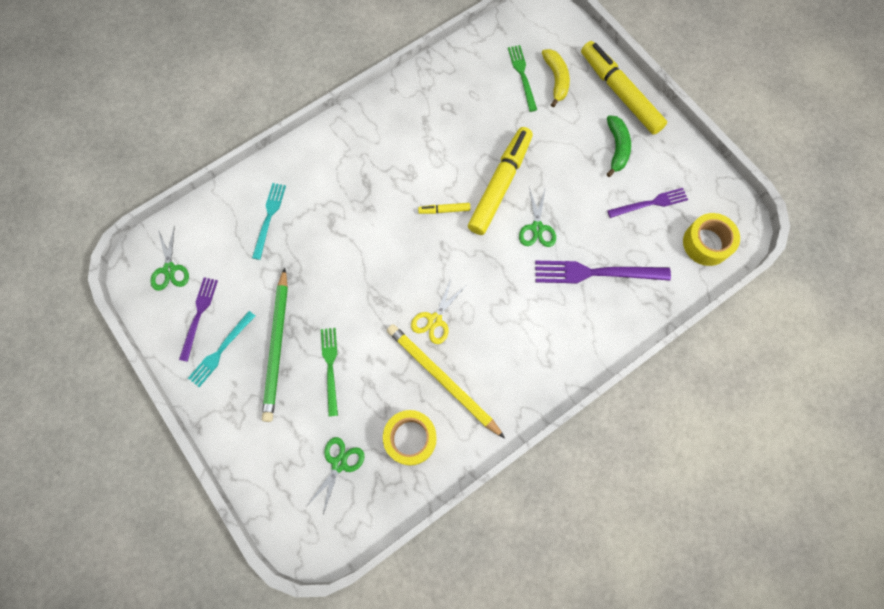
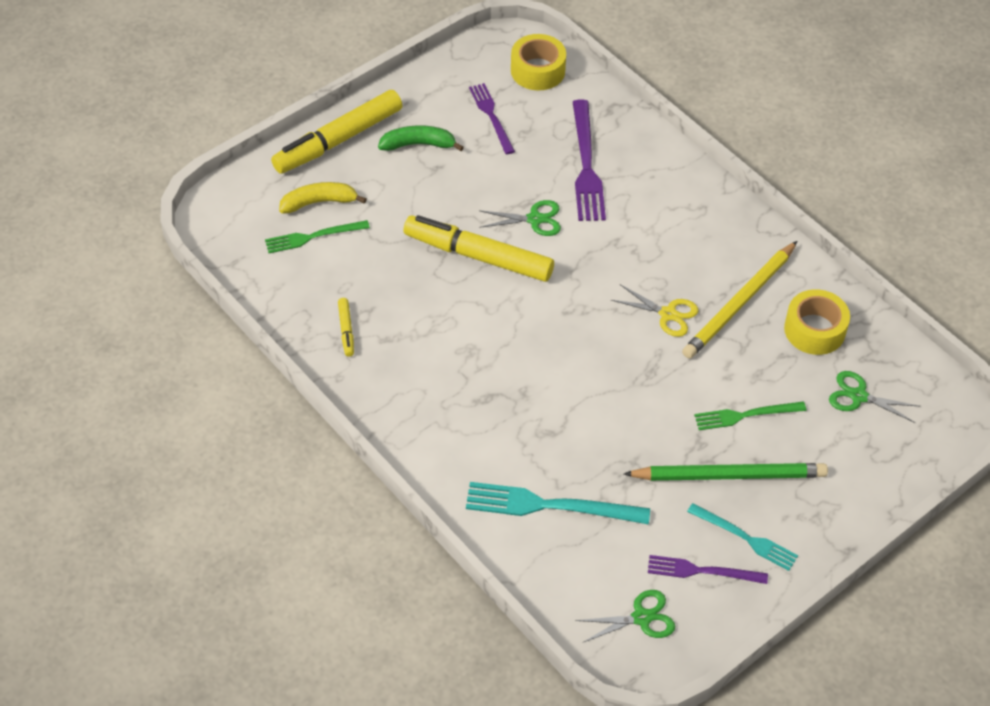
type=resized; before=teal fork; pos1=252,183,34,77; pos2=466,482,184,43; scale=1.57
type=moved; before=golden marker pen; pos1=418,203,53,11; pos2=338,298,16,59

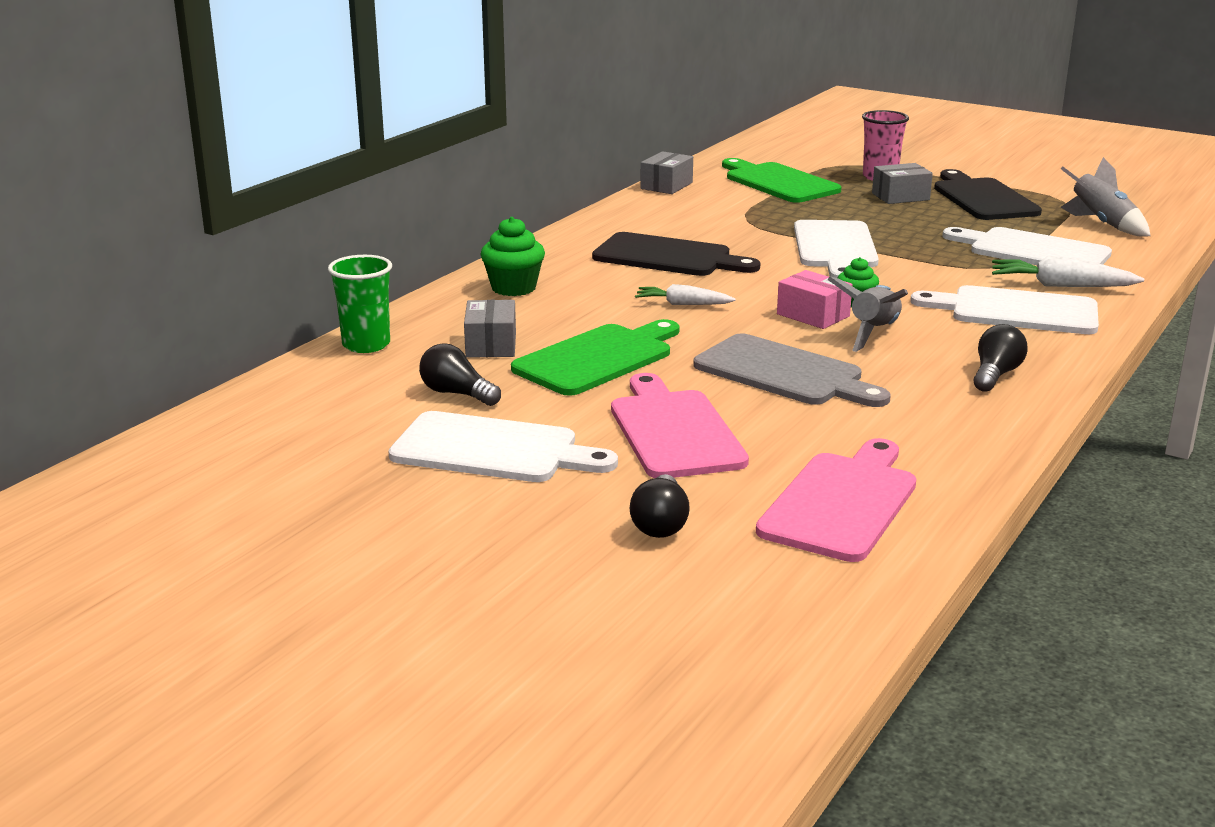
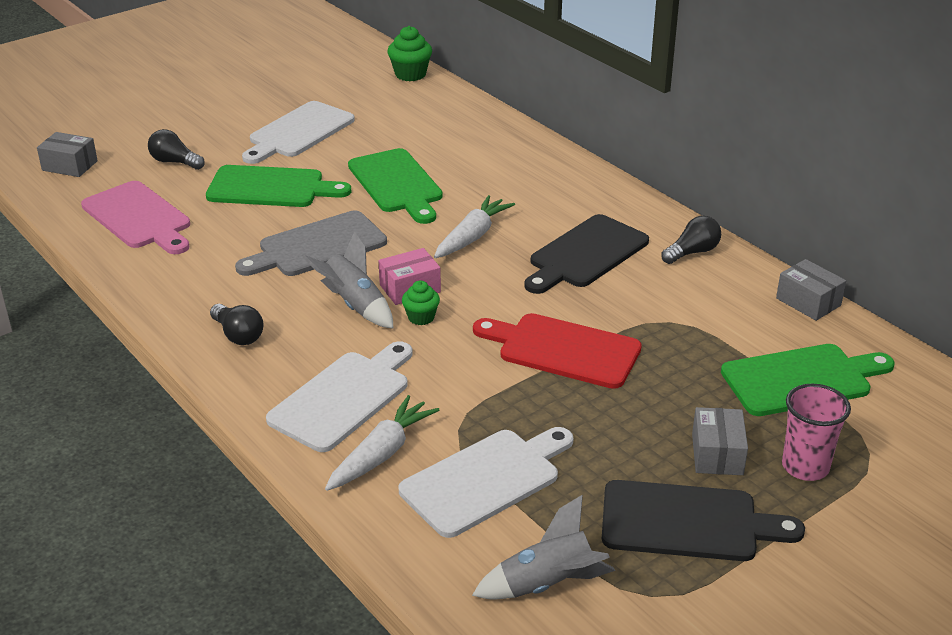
type=moved; before=emerald cupcake; pos1=480,217,65,79; pos2=388,26,44,55
type=recoloured; before=pure white cutting board; after=scarlet cutting board; pos1=794,220,85,58; pos2=473,313,169,76
type=removed; before=emerald cup; pos1=328,255,64,98
type=resized; before=pure white carrot; pos1=635,284,101,21; pos2=434,195,81,63; scale=1.51
type=moved; before=gray package; pos1=464,300,52,58; pos2=37,132,61,45
type=moved; before=black lightbulb; pos1=419,343,82,63; pos2=661,216,60,48
type=recoloured; before=rose-pink cutting board; after=emerald cutting board; pos1=611,373,138,105; pos2=206,165,145,42

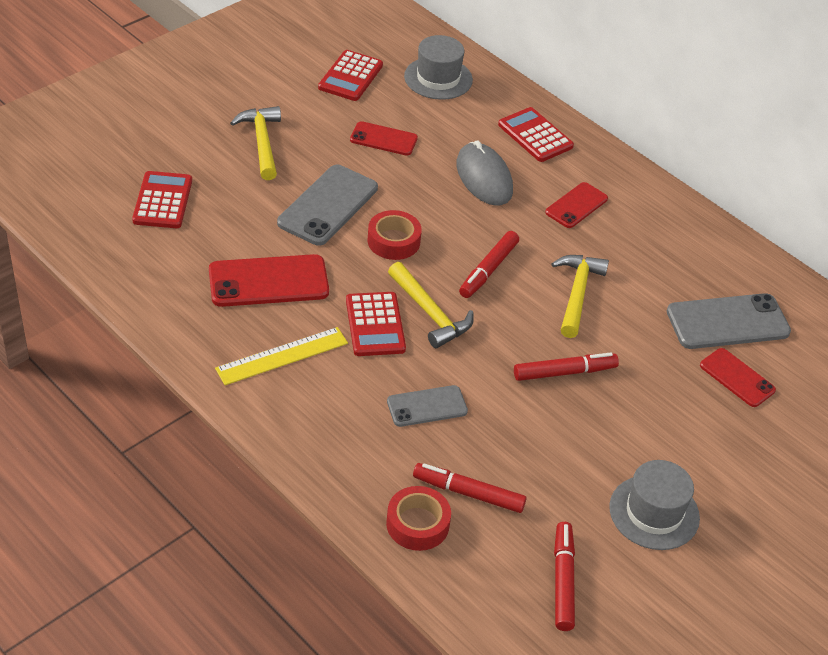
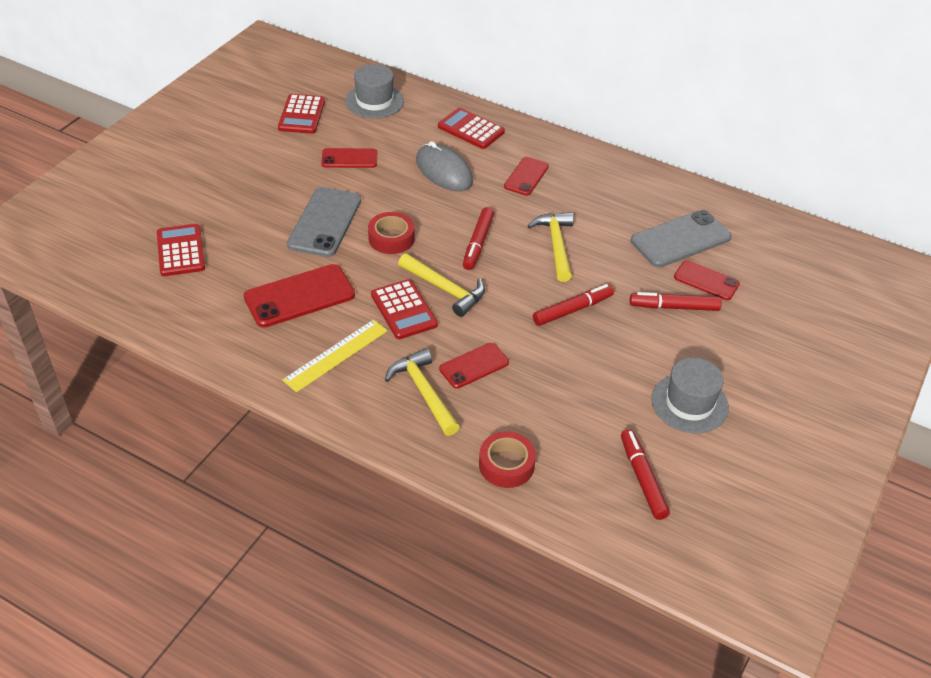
type=moved; before=golden hammer; pos1=230,106,51,74; pos2=385,348,75,88
type=recoloured; before=gray mobile phone; after=scarlet mobile phone; pos1=387,385,81,42; pos2=439,343,70,46
type=moved; before=scarlet marker pen; pos1=413,463,114,50; pos2=630,292,92,19

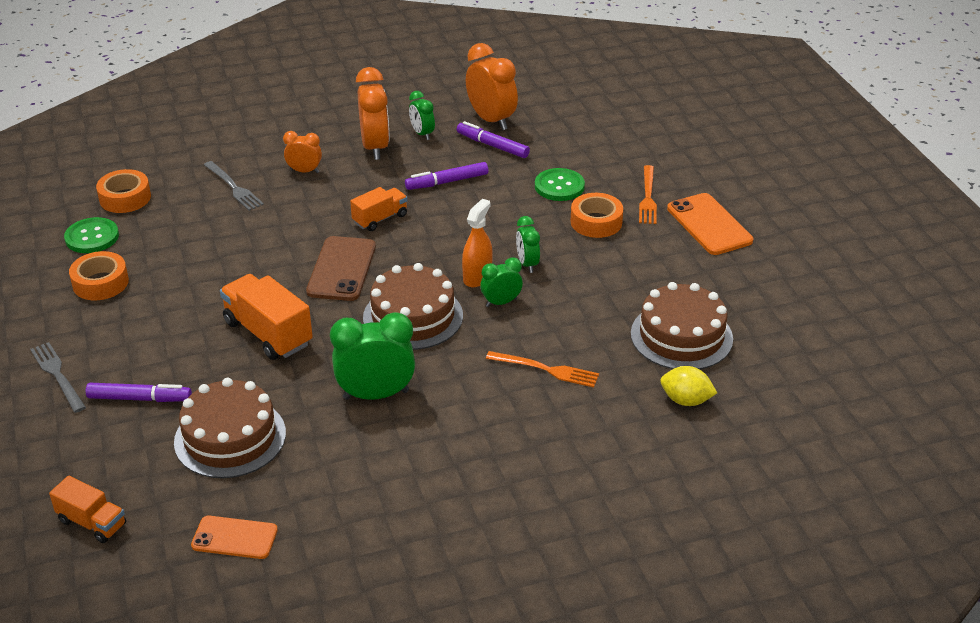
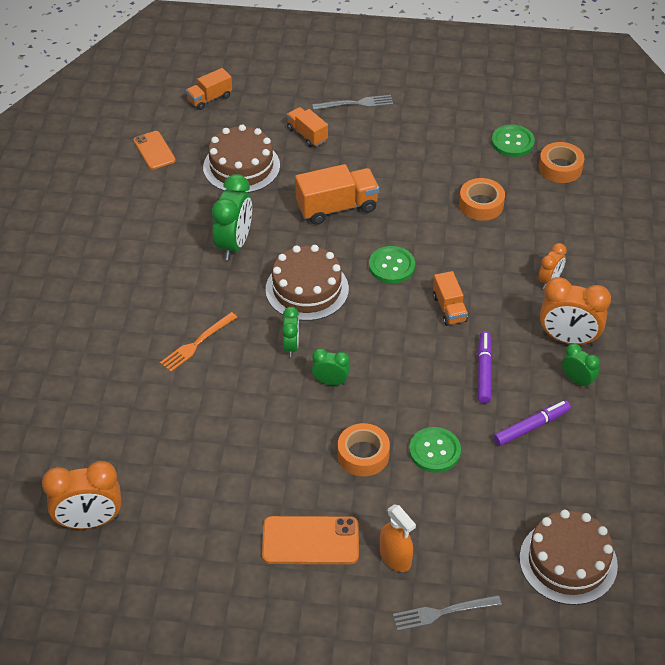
type=moved; before=orange clock; pos1=466,43,52,87; pos2=42,461,79,68
type=turned; before=emerald clock; pos1=409,91,26,49; pos2=562,344,38,45; turn=45
type=moved; before=gray fork; pos1=204,161,60,50; pos2=393,595,109,36
type=removed; before=orange fork; pos1=639,165,18,59
type=moved; before=orange spray bottle; pos1=462,199,31,88; pos2=380,504,36,68
type=replaced; before=brown mobile phone; after=emerald button; pos1=306,236,70,65; pos2=369,246,46,37
type=moved; before=orange roll of tape; pos1=69,251,60,49; pos2=459,178,46,43
type=moved; before=brown gateau; pos1=631,282,102,87; pos2=520,510,98,95
type=removed; before=golden citrus fruit; pos1=660,366,57,40
type=replaced; before=violet marker pen; after=orange truck; pos1=86,383,106,19; pos2=287,107,41,40
type=turned; before=orange mobile phone; pos1=191,516,87,43; pos2=133,131,43,39; turn=-60

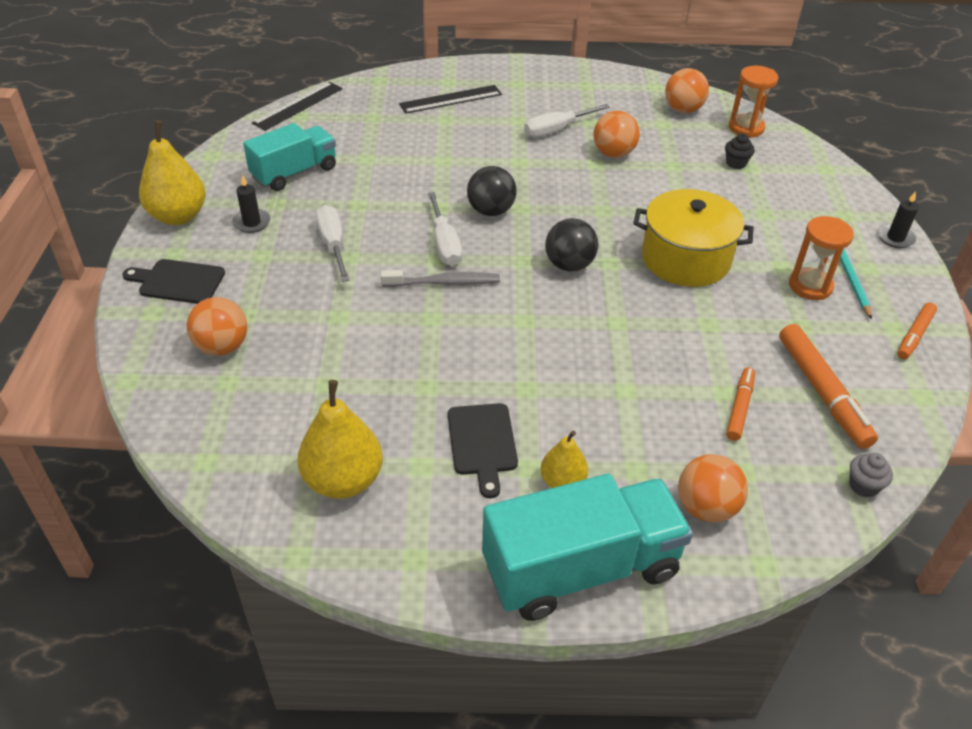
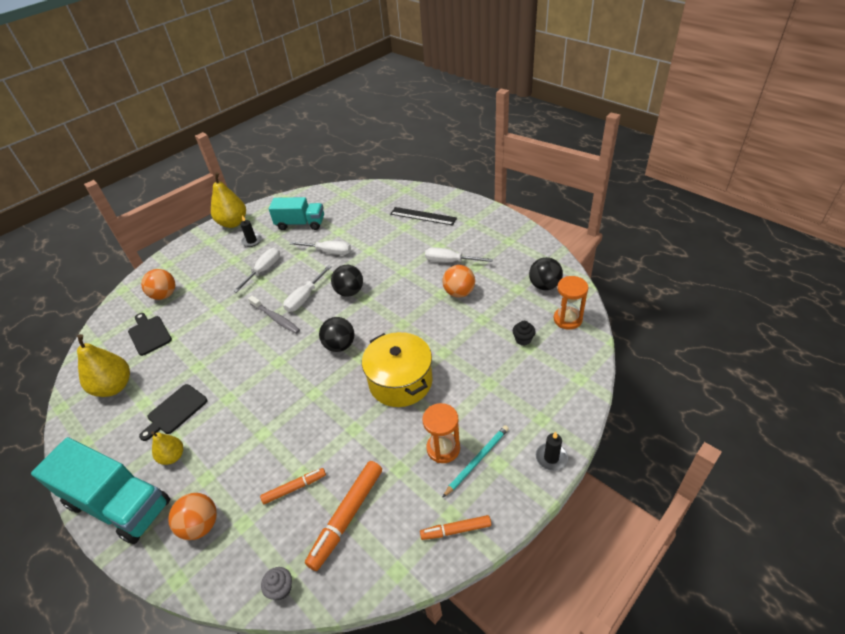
type=recoloured; before=orange sphere; after=black sphere; pos1=665,68,44,45; pos2=529,257,34,33
type=removed; before=black ruler; pos1=252,82,90,49
type=moved; before=black cutting board; pos1=122,259,103,45; pos2=128,313,44,43
type=added; after=pure white flat screwdriver; pos2=290,241,61,14

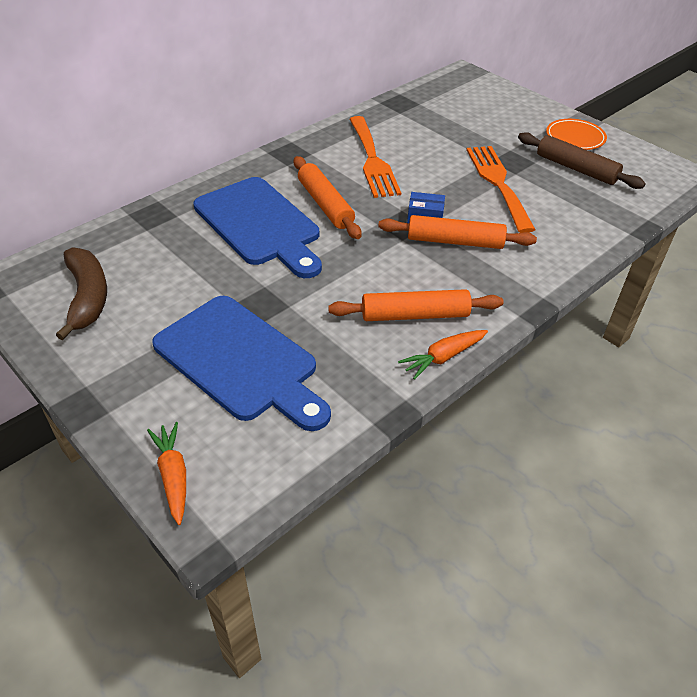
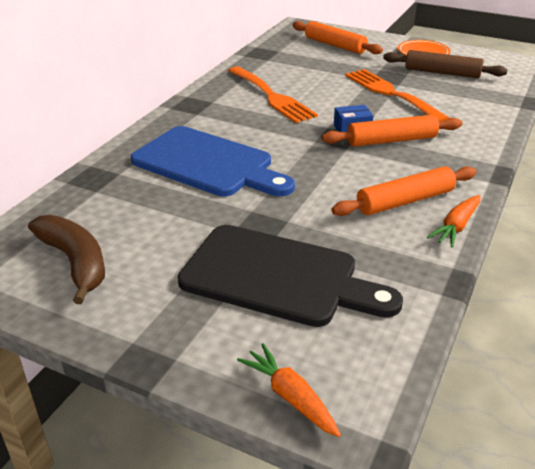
type=moved; before=orange pastry roller; pos1=294,156,68,83; pos2=293,21,90,33
type=recoloured; before=blue cutting board; after=black cutting board; pos1=152,296,179,135; pos2=178,225,225,102

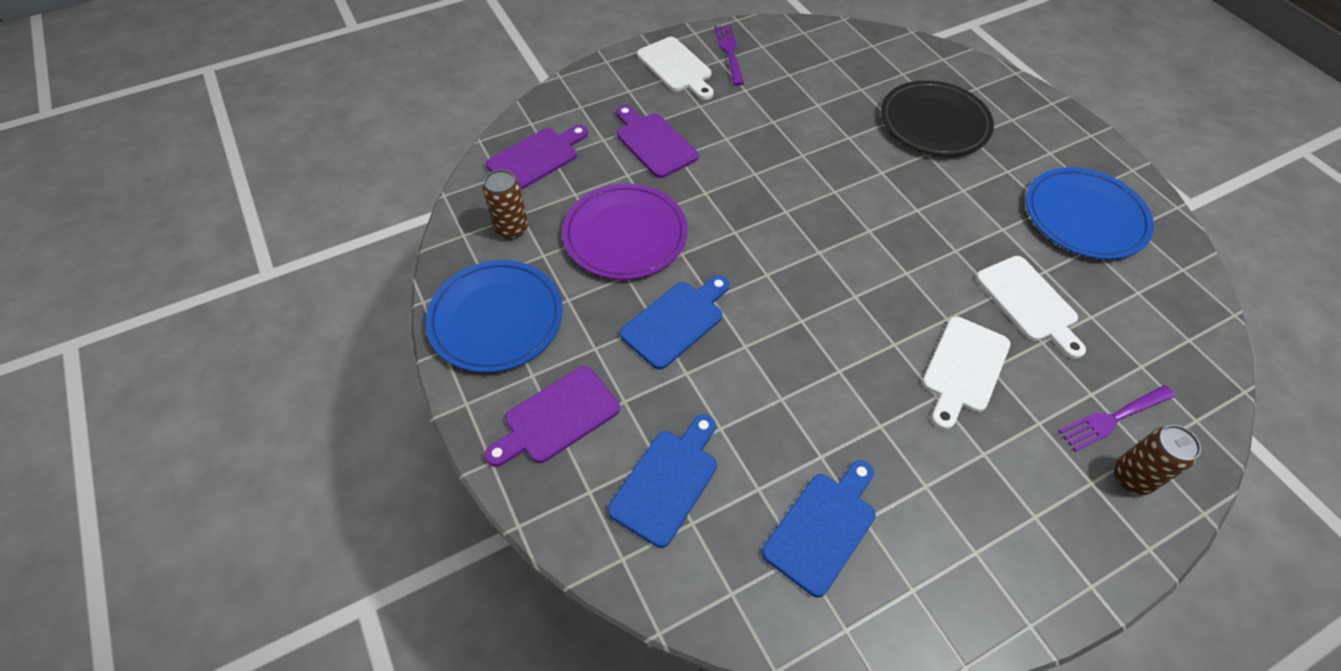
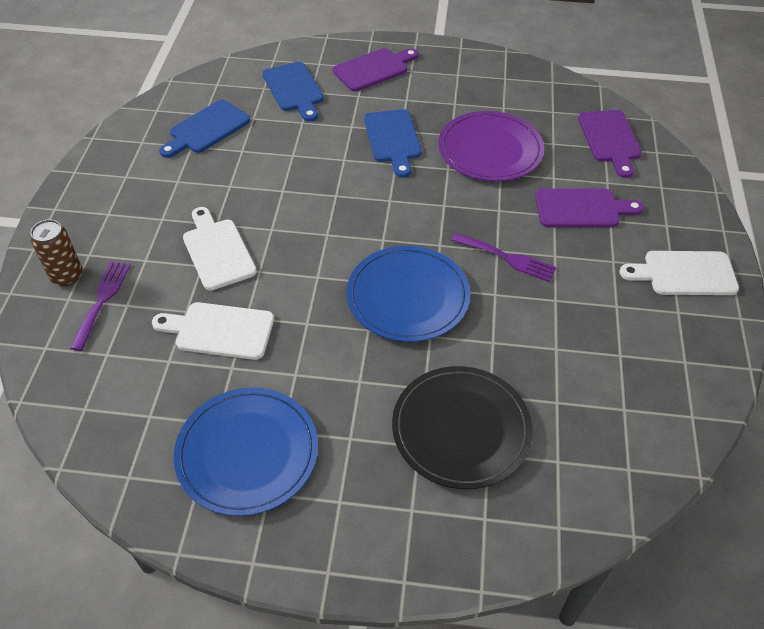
type=moved; before=violet fork; pos1=715,25,29,61; pos2=451,233,106,49
type=removed; before=brown tin; pos1=483,169,45,70
type=moved; before=blue plate; pos1=426,260,137,112; pos2=347,246,123,96
type=turned; before=violet cutting board; pos1=485,366,135,101; pos2=333,48,86,44; turn=60
type=turned; before=blue cutting board; pos1=762,460,114,137; pos2=159,100,91,58; turn=60

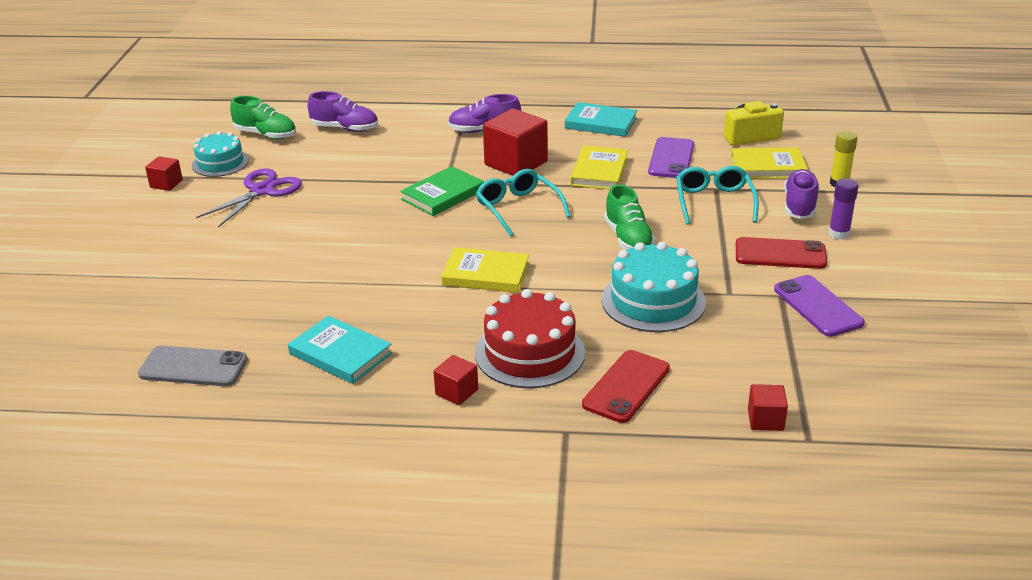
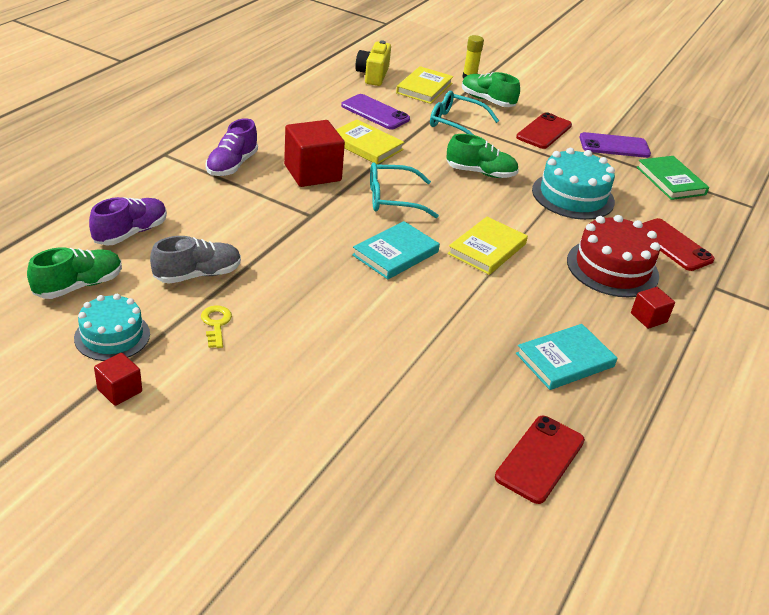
type=moved; before=teal hardback; pos1=565,102,72,35; pos2=352,221,88,59
type=moved; before=emerald hardback; pos1=400,166,84,50; pos2=637,156,72,44
type=replaced; before=violet shears; after=golden latchkey; pos1=196,168,106,59; pos2=201,305,31,43
type=recoloured; before=violet sneaker; after=emerald sneaker; pos1=784,169,35,50; pos2=462,72,58,35
type=removed; before=violet stick of glue; pos1=829,178,30,62
type=recoloured; before=gray mobile phone; after=scarlet mobile phone; pos1=138,346,109,40; pos2=495,416,90,88
type=removed; before=scarlet solid cube; pos1=748,384,40,47
type=added; after=gray sneaker; pos2=150,236,91,48

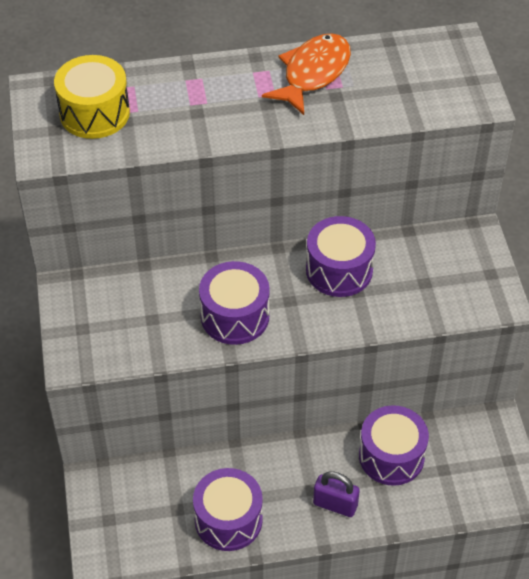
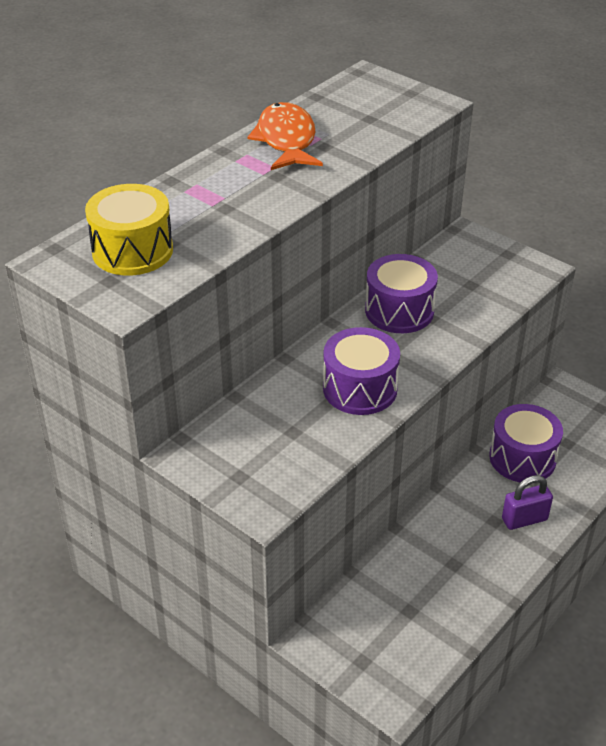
type=removed; before=violet drum; pos1=193,468,70,83

